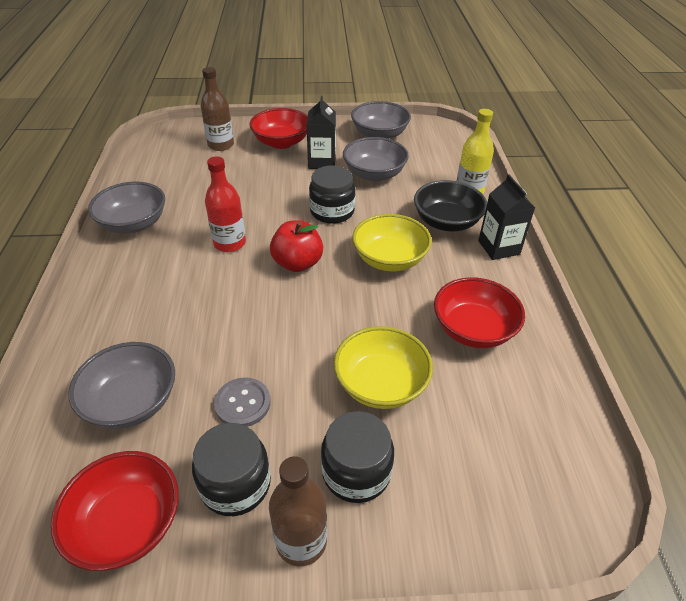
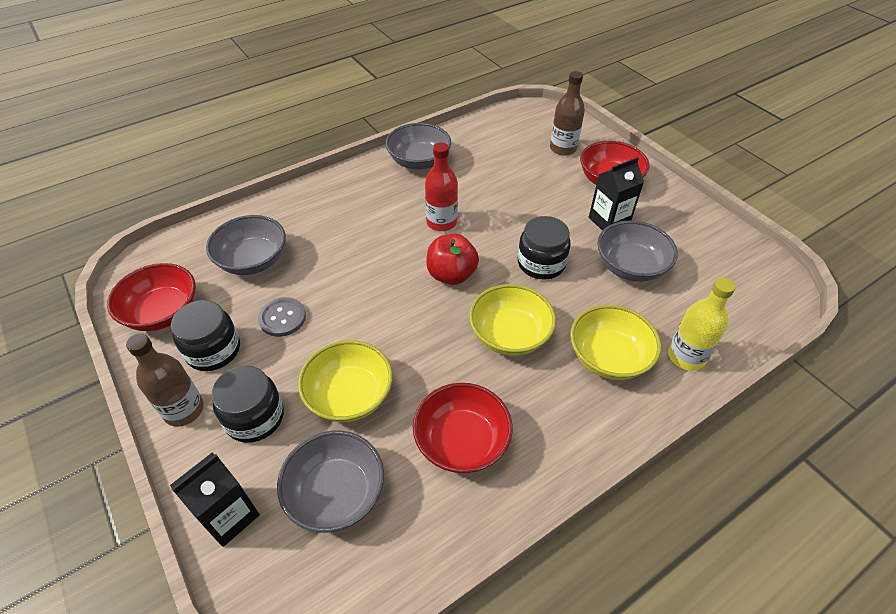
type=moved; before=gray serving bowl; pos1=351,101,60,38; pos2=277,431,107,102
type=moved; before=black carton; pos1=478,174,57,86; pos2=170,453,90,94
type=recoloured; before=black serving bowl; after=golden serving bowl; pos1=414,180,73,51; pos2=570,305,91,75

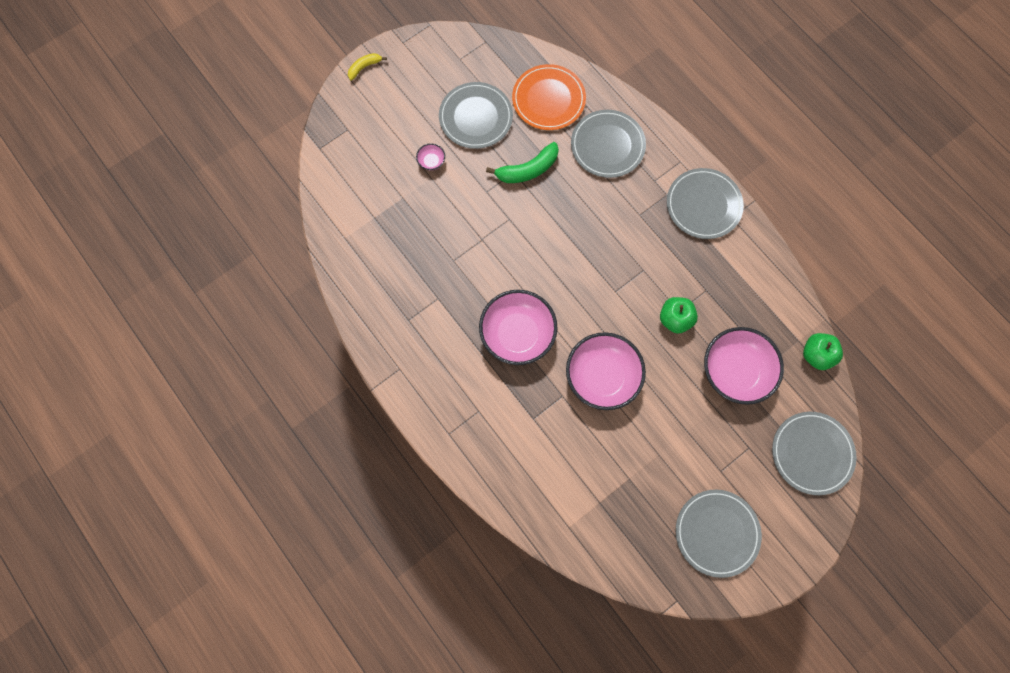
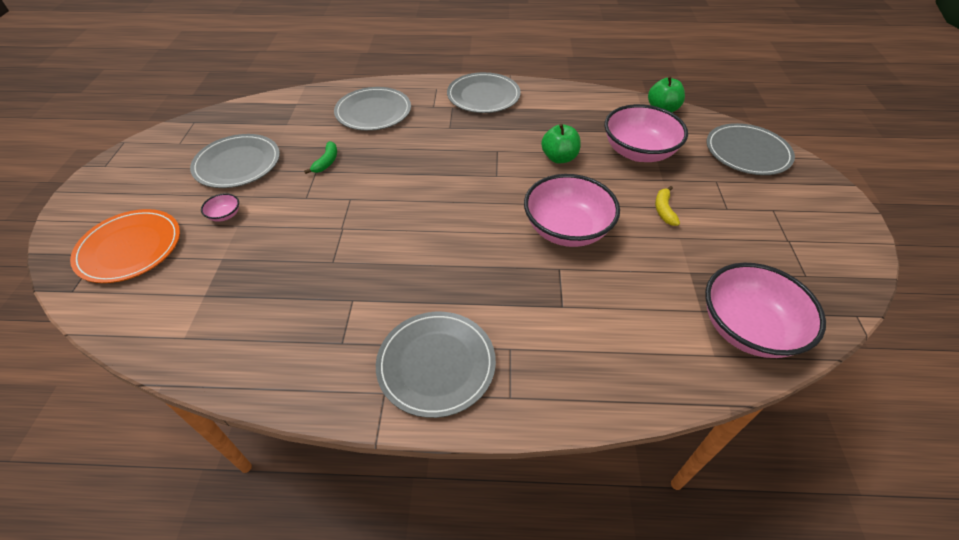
type=moved; before=golden banana; pos1=348,53,39,27; pos2=655,186,25,40
type=moved; before=orange plate; pos1=512,64,74,66; pos2=70,209,110,74
type=resized; before=emerald banana; pos1=486,142,73,41; pos2=304,141,33,33; scale=0.59
type=moved; before=rose-pink serving bowl; pos1=479,290,79,75; pos2=705,263,121,95
type=moved; before=gray plate; pos1=676,490,86,88; pos2=376,312,120,106

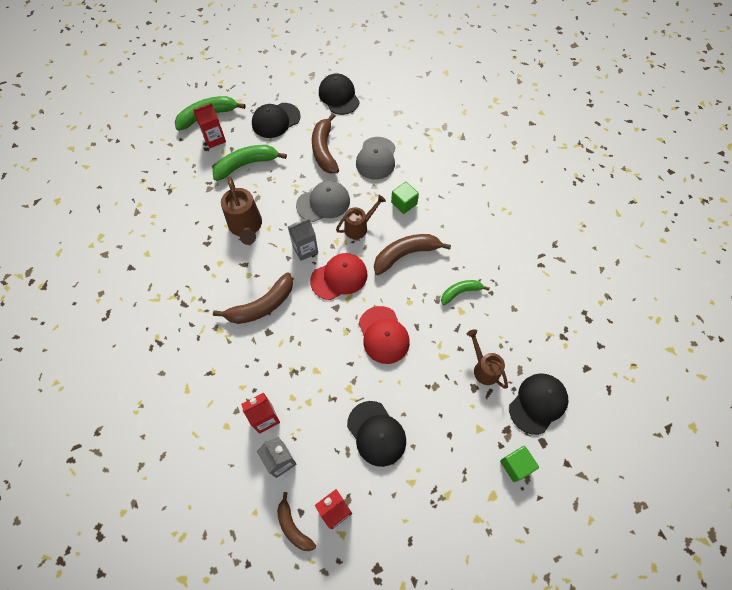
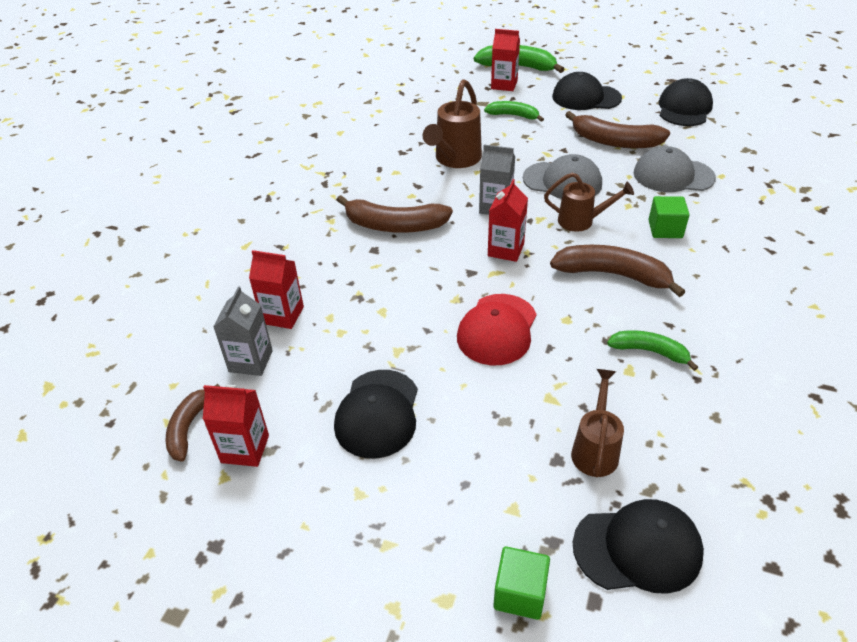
type=turned; before=brown banana; pos1=312,113,27,60; pos2=565,111,105,37; turn=-105
type=turned; before=gray peaked cap; pos1=356,137,39,43; pos2=634,146,82,46; turn=45
type=resized; before=emerald banana; pos1=213,145,74,36; pos2=484,101,60,21; scale=0.61
type=replaced; before=scarlet peaked cap; after=scarlet carton; pos1=310,253,58,47; pos2=488,179,40,83

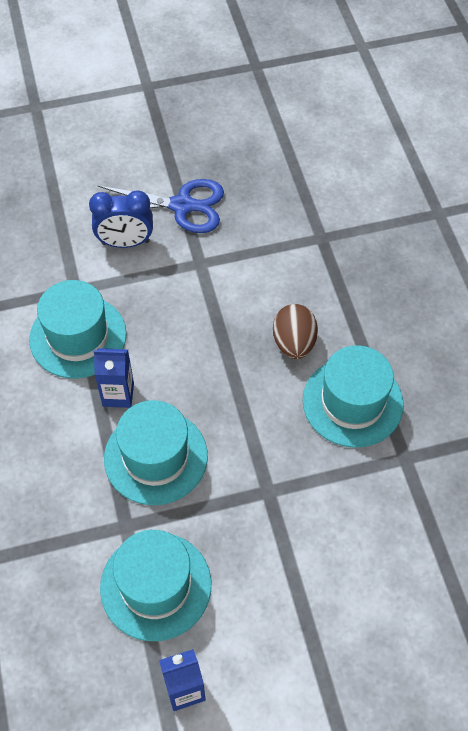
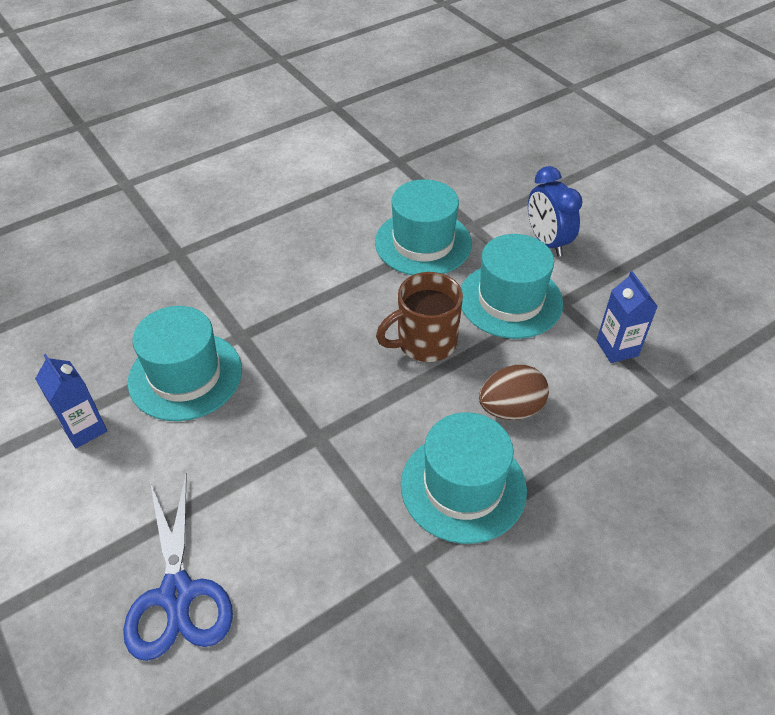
type=moved; before=blue shears; pos1=97,179,127,54; pos2=123,473,110,188
type=moved; before=blue carton; pos1=94,348,40,60; pos2=596,271,62,92
type=moved; before=teal tall hat; pos1=104,400,104,105; pos2=461,234,102,105
type=added; after=brown coffee mug; pos2=376,272,87,90

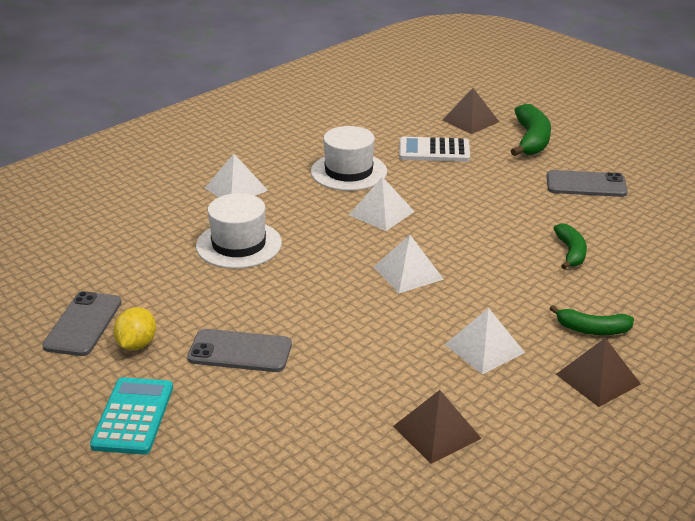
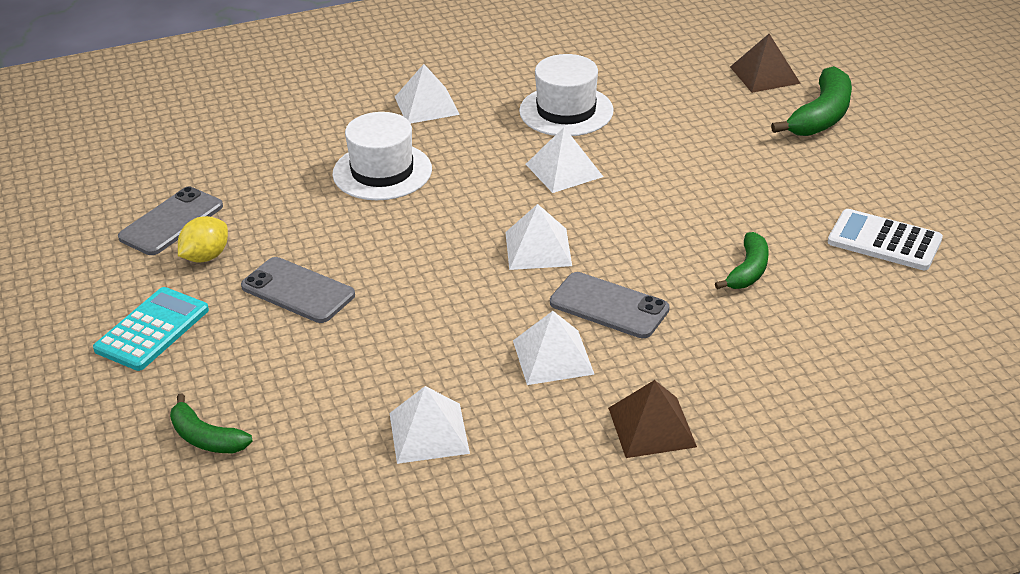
type=moved; before=pure white calculator; pos1=399,137,71,25; pos2=828,209,115,61
type=moved; before=gray mobile phone; pos1=546,170,82,27; pos2=550,272,120,66
type=moved; before=emerald banana; pos1=550,305,84,30; pos2=170,394,83,59
type=recoloured; before=brown solid pyramid; after=pure white solid pyramid; pos1=393,390,89,74; pos2=390,386,80,78

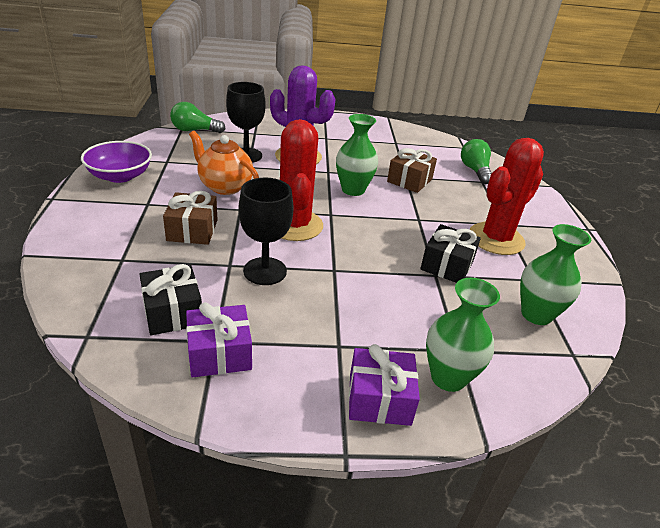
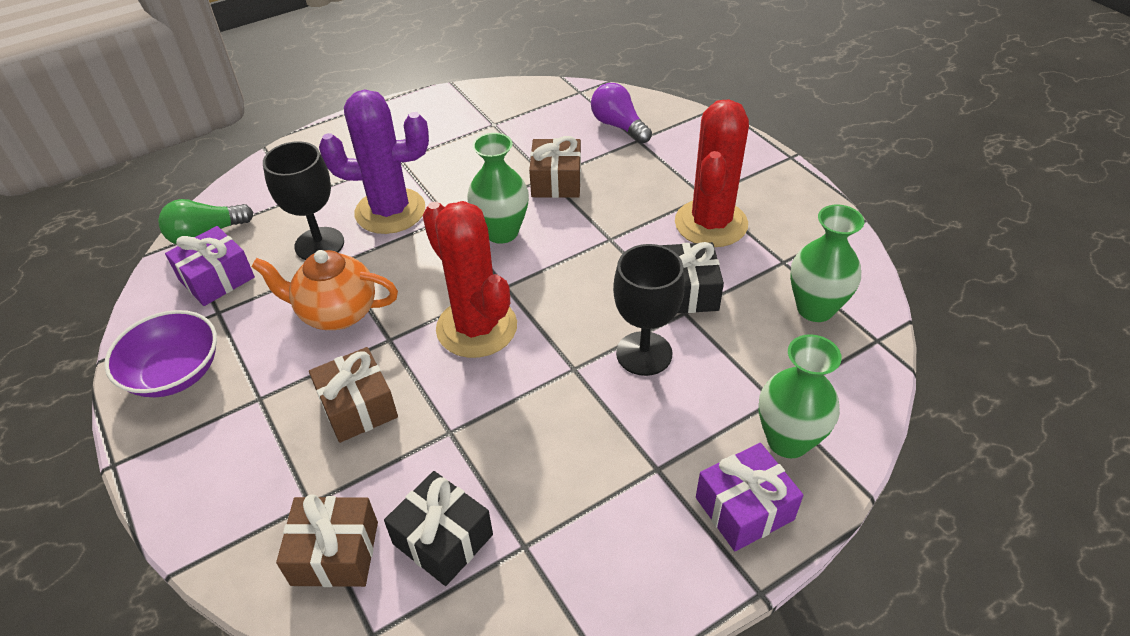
type=recoloured; before=emerald lightbulb; after=violet lightbulb; pos1=461,139,31,45; pos2=591,83,61,61
type=moved; before=black goblet; pos1=239,178,54,107; pos2=613,244,72,132
type=moved; before=violet gift; pos1=186,302,66,76; pos2=165,226,90,80
type=added; after=brown gift; pos2=276,494,102,93

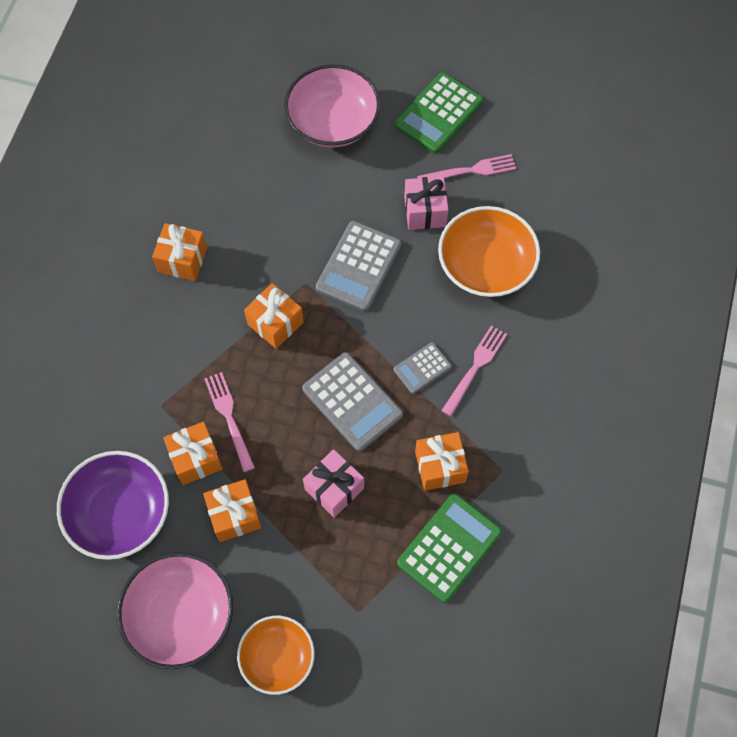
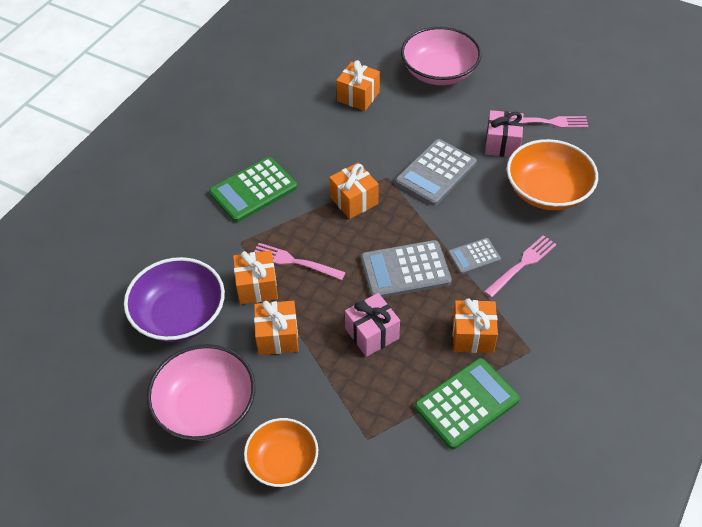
type=moved; before=emerald calculator; pos1=395,72,88,82; pos2=209,157,88,65
type=moved; before=orange gift; pos1=152,223,55,58; pos2=336,60,44,51
type=turned; before=gray calculator; pos1=302,352,101,100; pos2=361,240,91,58; turn=105
type=turned; before=rose-pink fork; pos1=204,372,51,100; pos2=254,243,92,37; turn=-60

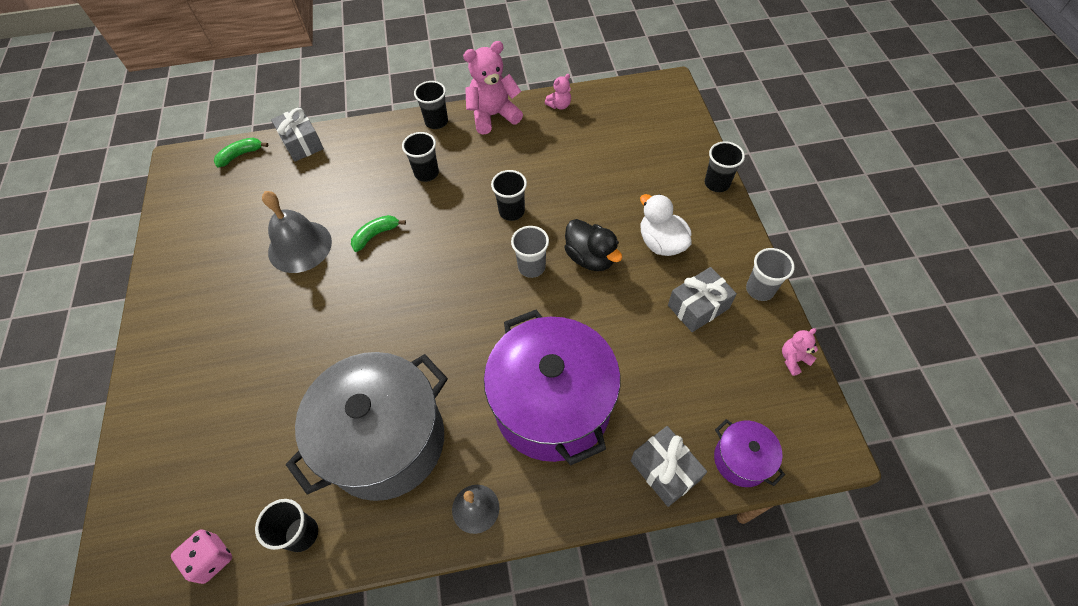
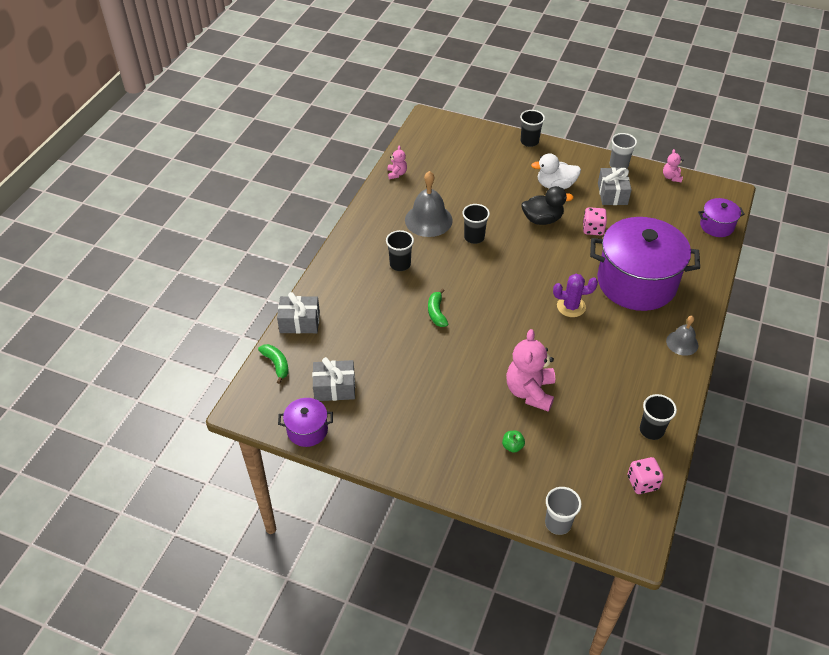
type=moved; before=rose-pink teddy; pos1=463,41,60,94; pos2=506,329,49,83
type=removed; before=black cup; pos1=414,81,34,48
type=turned; before=emerald banana; pos1=214,138,54,29; pos2=258,344,31,40; turn=150
type=moved; before=gray hand bell; pos1=262,191,70,82; pos2=405,171,48,66
type=moved; before=gray cup; pos1=511,226,38,52; pos2=545,487,37,48
type=removed; before=gray pot; pos1=286,352,162,149
type=moved; before=gray gift; pos1=631,426,76,81; pos2=312,357,43,44
type=added; after=rose-pink game die; pos2=583,207,24,28
type=added; after=violet saguaro cactus; pos2=553,274,45,43
type=added; after=violet pot; pos2=278,398,55,49
type=added; after=emerald toy apple; pos2=502,431,23,22

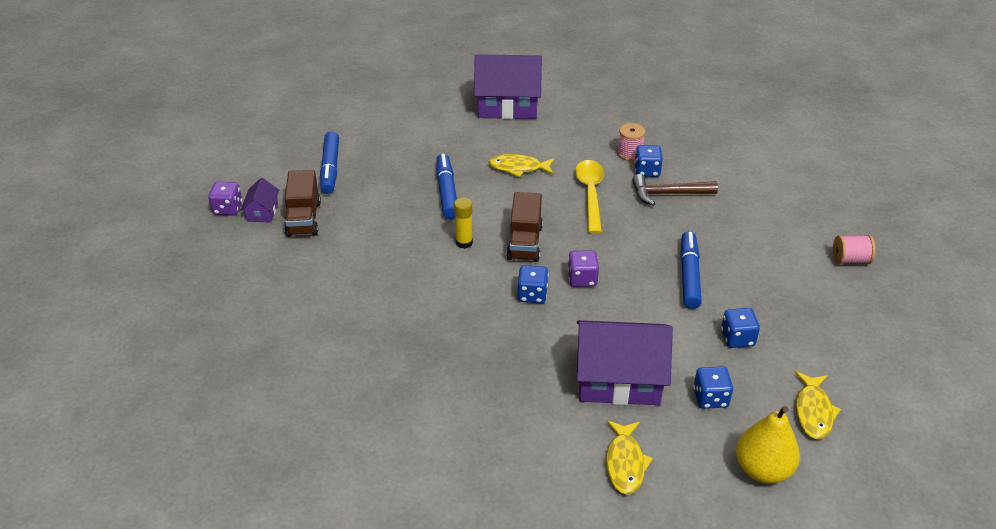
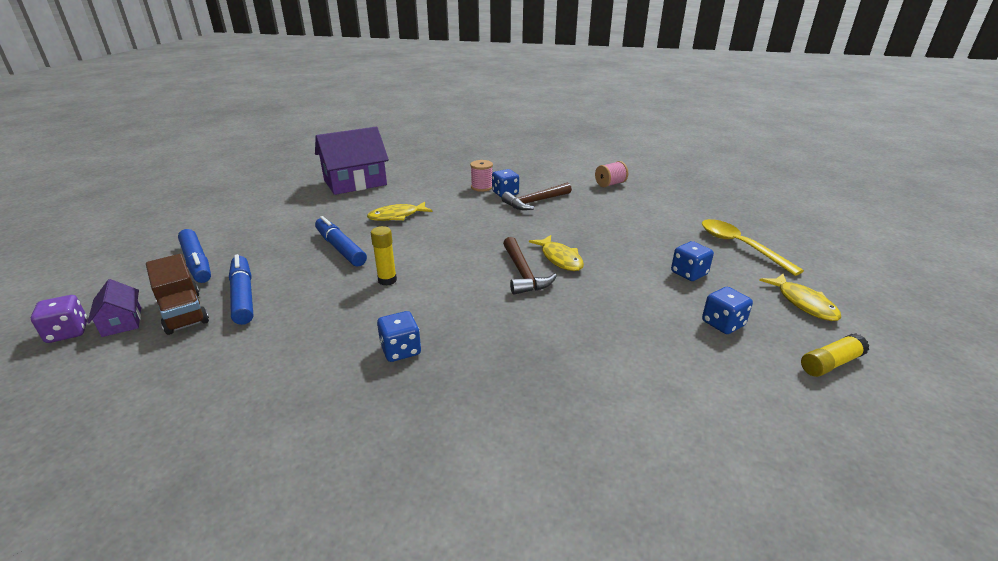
type=moved; before=golden teaspoon; pos1=575,160,29,74; pos2=702,219,102,57
type=removed; before=brown truck; pos1=506,192,37,70
type=moved; before=blue marker pen; pos1=680,231,22,78; pos2=229,254,25,71
type=moved; before=rose-pink spool; pos1=833,235,43,29; pos2=595,161,33,26
type=replaced; before=violet game die; after=brown hammer; pos1=568,250,31,37; pos2=503,237,54,58
type=moved; before=blue game die; pos1=517,265,31,39; pos2=377,311,44,51
type=removed; before=violet toy house; pos1=577,320,96,85
type=replaced; before=golden pear fruit; after=golden stick of glue; pos1=736,406,64,78; pos2=801,333,69,44
type=moved; before=golden fish figure; pos1=606,420,47,75; pos2=529,235,55,36

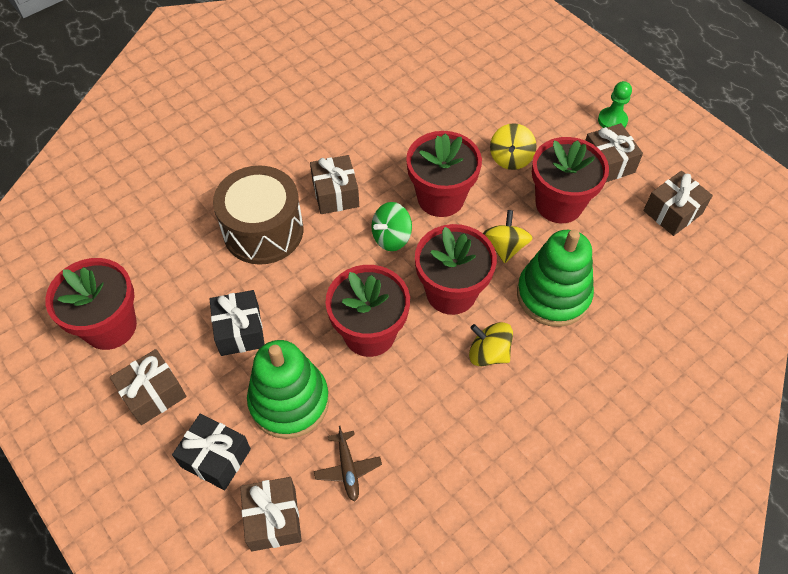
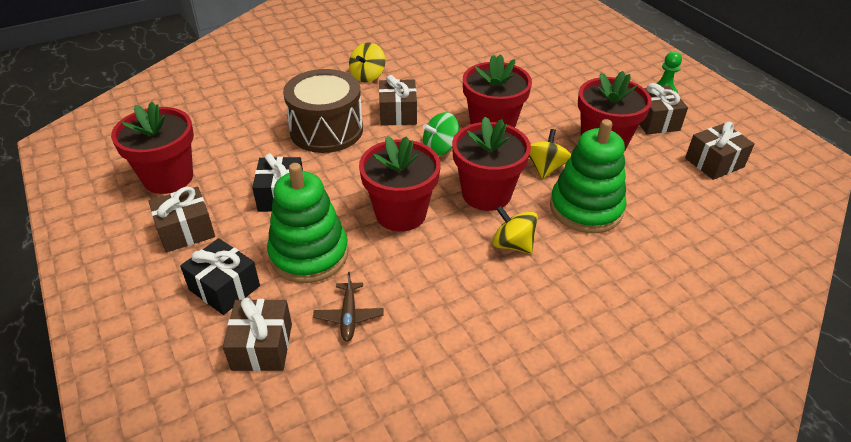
type=moved; before=golden whirligig; pos1=490,123,47,47; pos2=349,42,36,40

